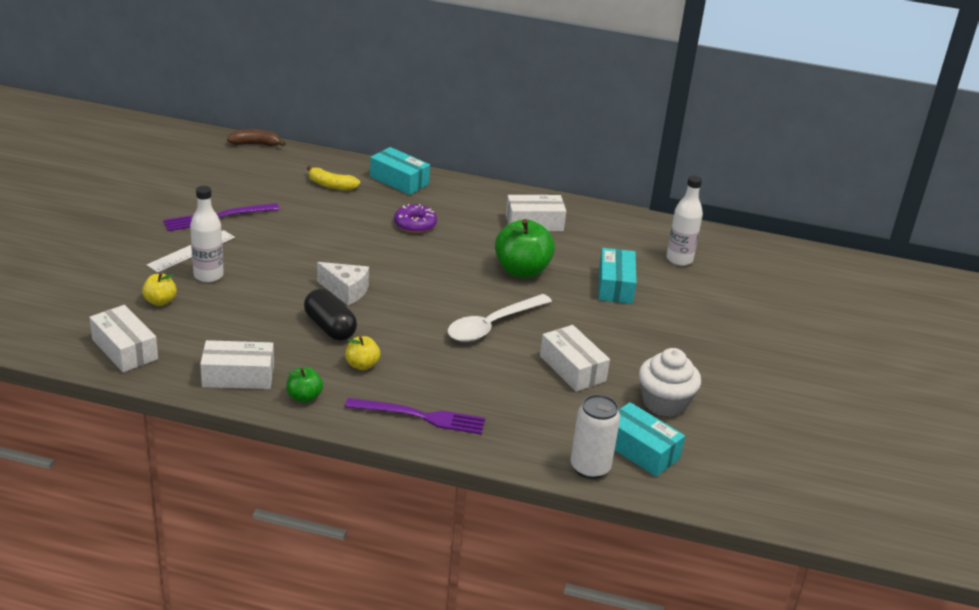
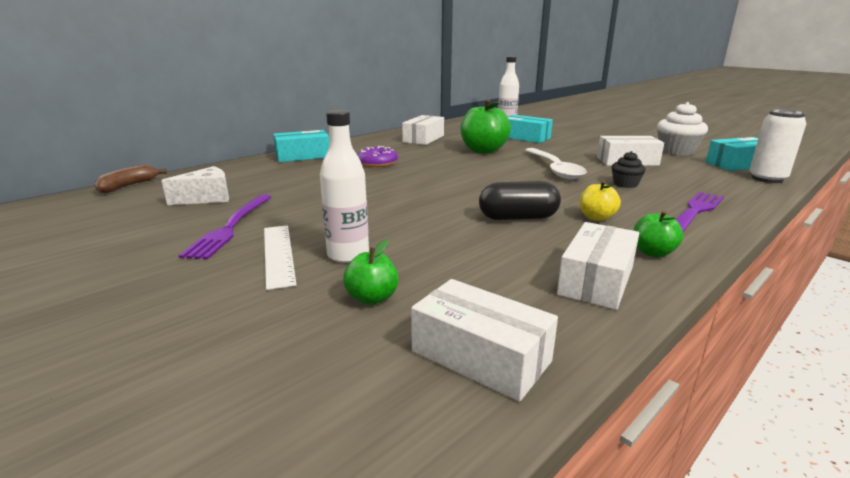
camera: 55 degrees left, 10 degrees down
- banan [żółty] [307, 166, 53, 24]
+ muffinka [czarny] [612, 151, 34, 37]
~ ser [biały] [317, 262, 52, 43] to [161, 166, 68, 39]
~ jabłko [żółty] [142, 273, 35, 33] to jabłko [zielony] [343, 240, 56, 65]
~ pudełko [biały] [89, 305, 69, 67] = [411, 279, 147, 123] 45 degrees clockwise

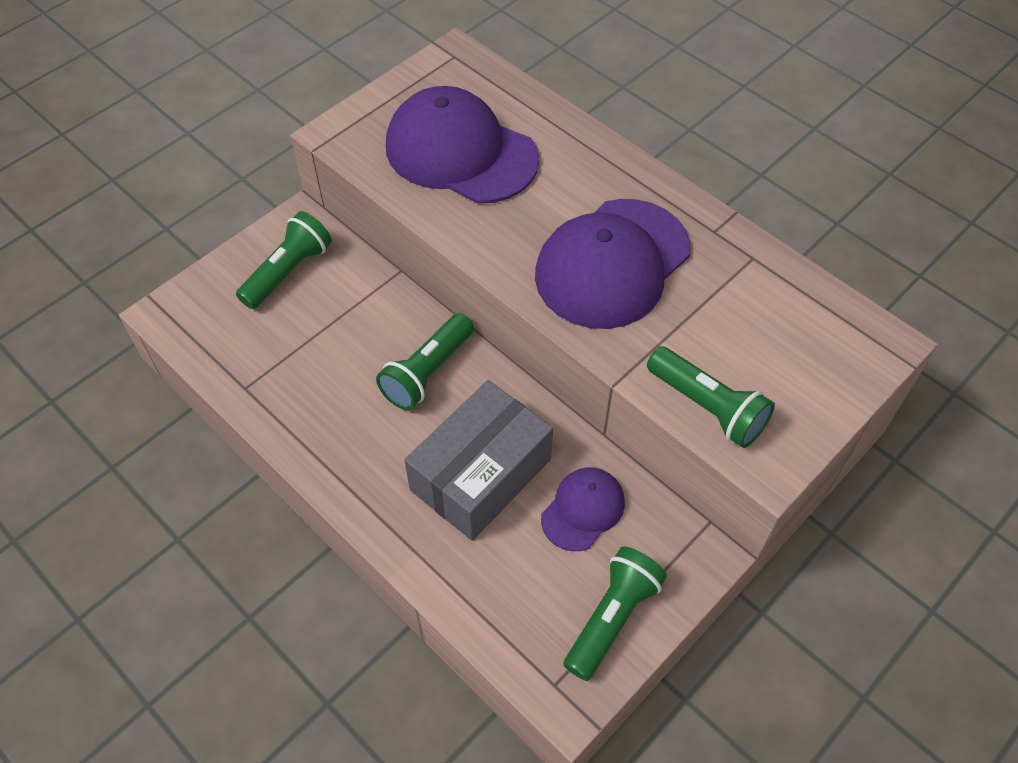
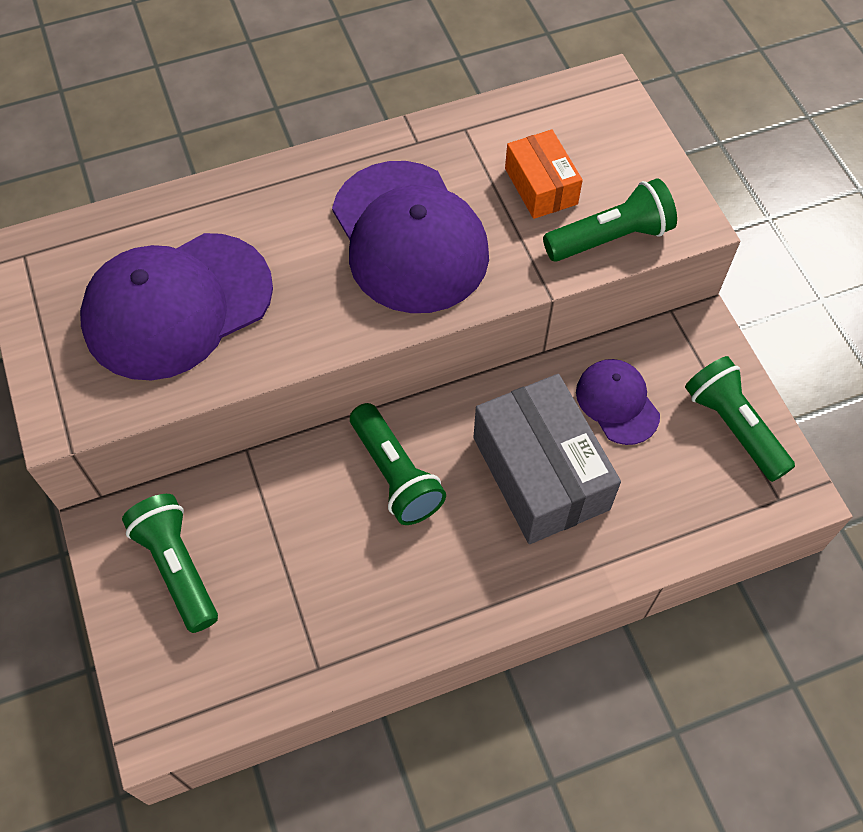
camera: 65 degrees left, 5 degrees up
+ pudełko [pomarańczowy] [505, 130, 78, 89]

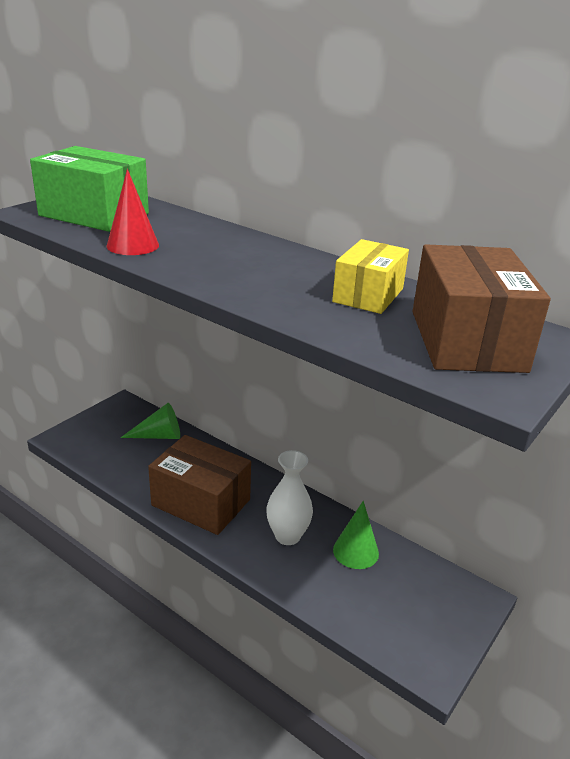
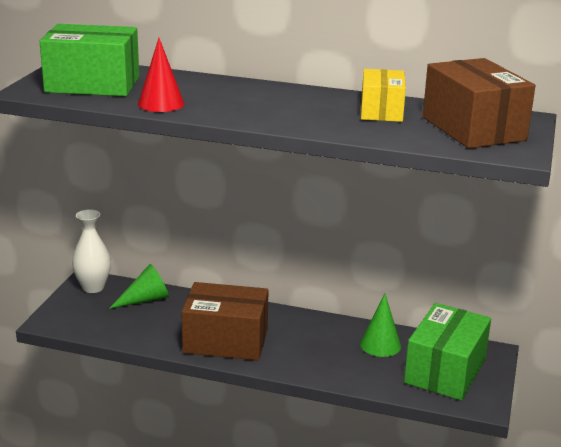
camera: 20 degrees left, 5 degrees down
+ pudełko [zielony] [404, 303, 87, 97]
~ wazon [biały] [266, 450, 47, 95] to [72, 209, 39, 84]

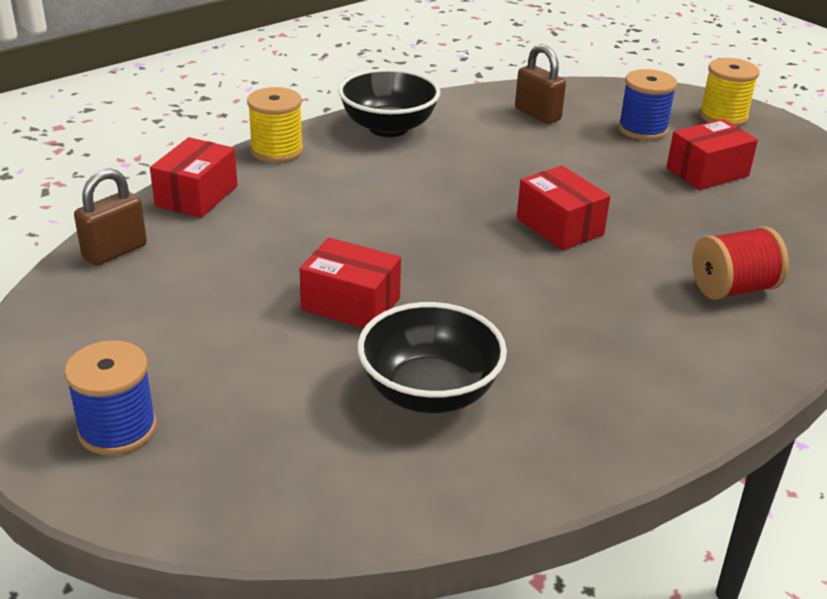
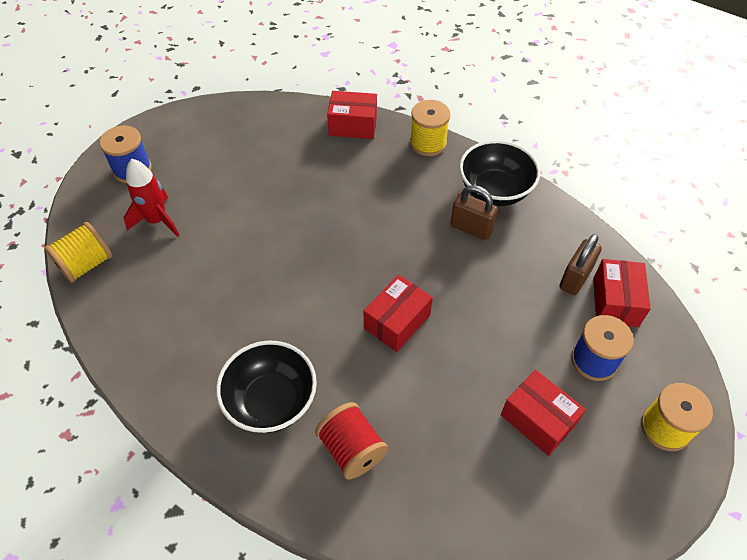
camera: 75 degrees right, 20 degrees up
+ szpulka [żółty] [44, 222, 68, 61]
+ rakieta [czerwony] [124, 159, 55, 78]
~ kłódka [brązowy] [74, 168, 73, 98] to [450, 185, 48, 55]
~ pudełko [czerwony] [300, 238, 101, 90] to [593, 259, 58, 68]
~ miska [czarny] [358, 302, 149, 111] to [216, 340, 101, 93]

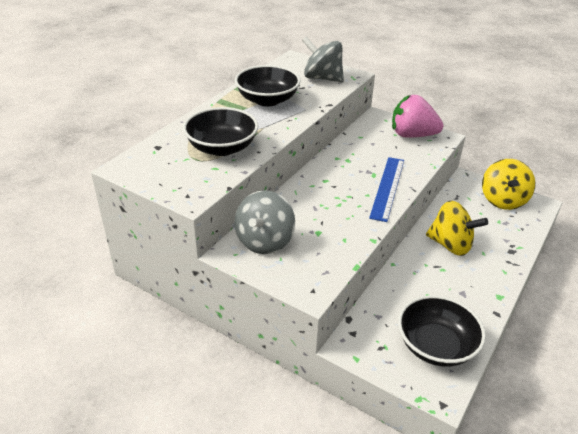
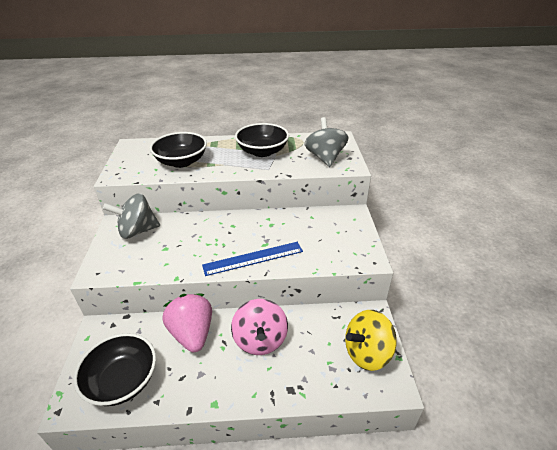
camera: 55 degrees right, 0 degrees up
~ truskawka [różowy] [392, 95, 51, 43] to [163, 294, 49, 58]
~ bączek [żółty] [426, 201, 62, 55] to bączek [różowy] [231, 299, 57, 56]

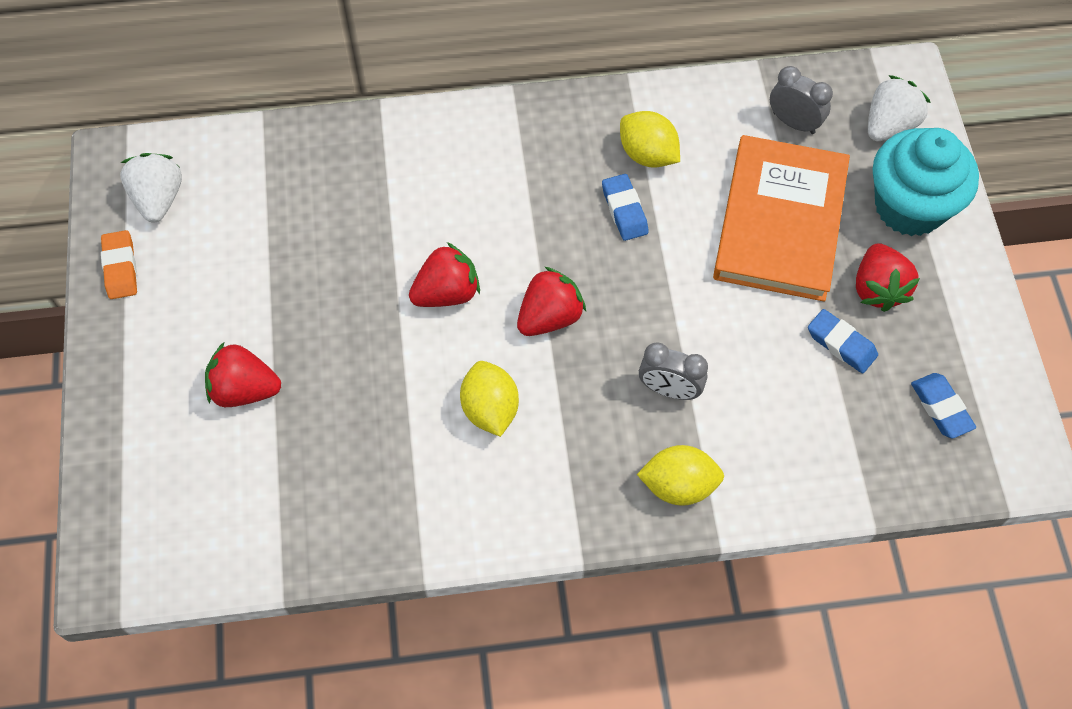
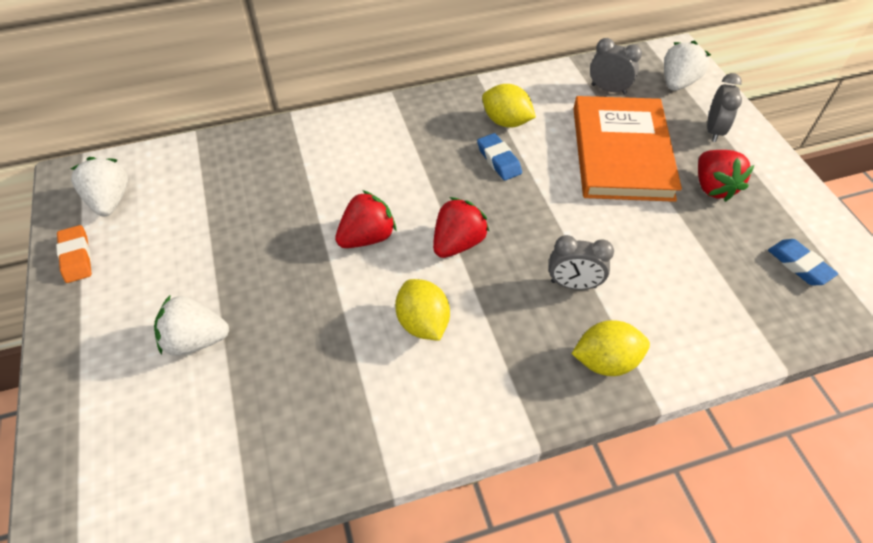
camera: 10 degrees left, 10 degrees down
- gumka do mazania [niebieski] [808, 309, 70, 65]
~ muffinka [turkusowy] [873, 128, 106, 108] to budzik [szary] [707, 73, 35, 69]
~ truskawka [czerwony] [205, 342, 76, 65] to truskawka [biały] [154, 294, 75, 62]

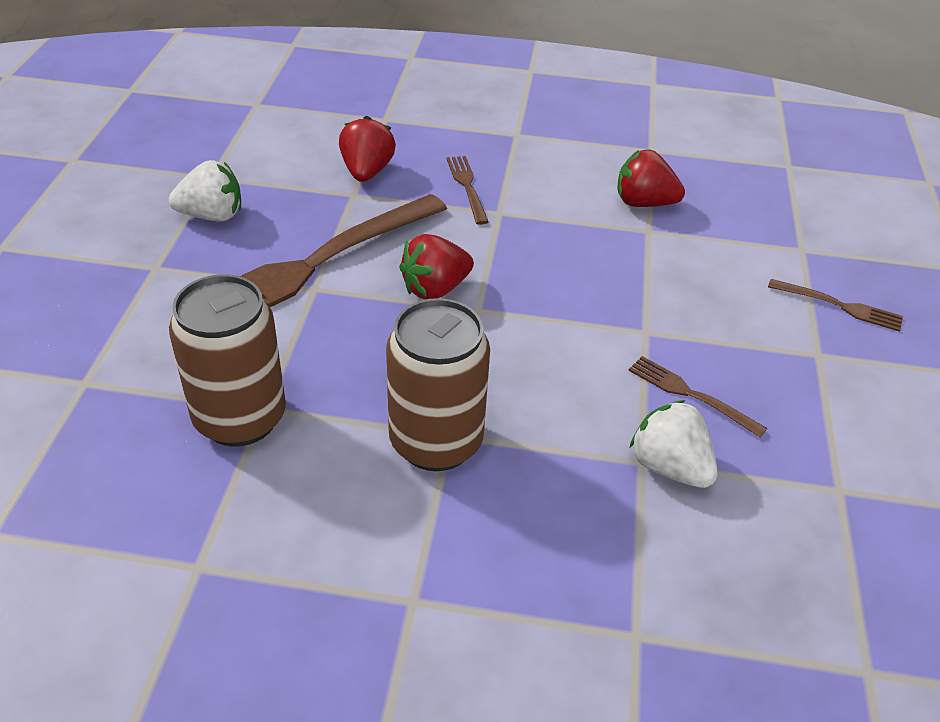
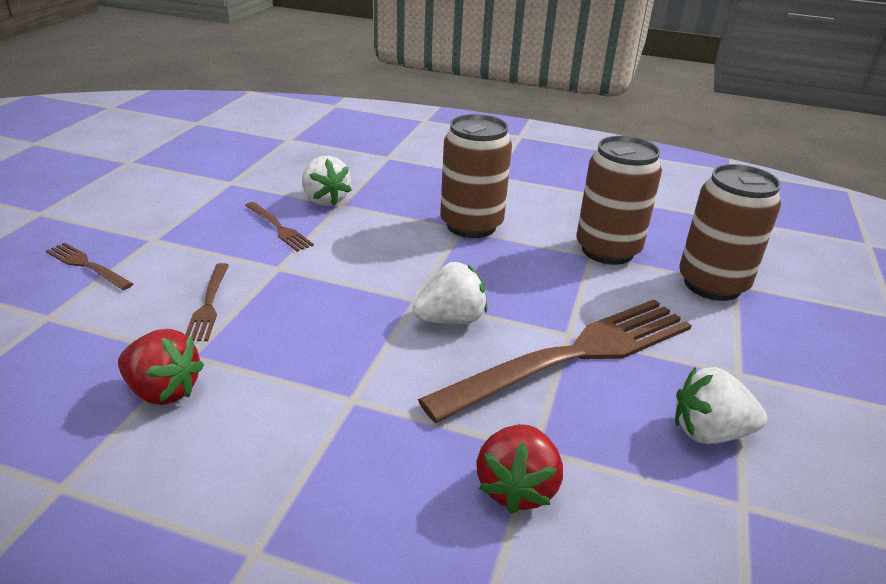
camera: 170 degrees left, 10 degrees down
+ puszka [brązowy] [679, 164, 102, 137]
~ widelec [brązowy] [447, 156, 41, 69] to [185, 263, 44, 78]
~ truskawka [czerwony] [399, 234, 75, 65] to truskawka [biały] [413, 262, 74, 62]

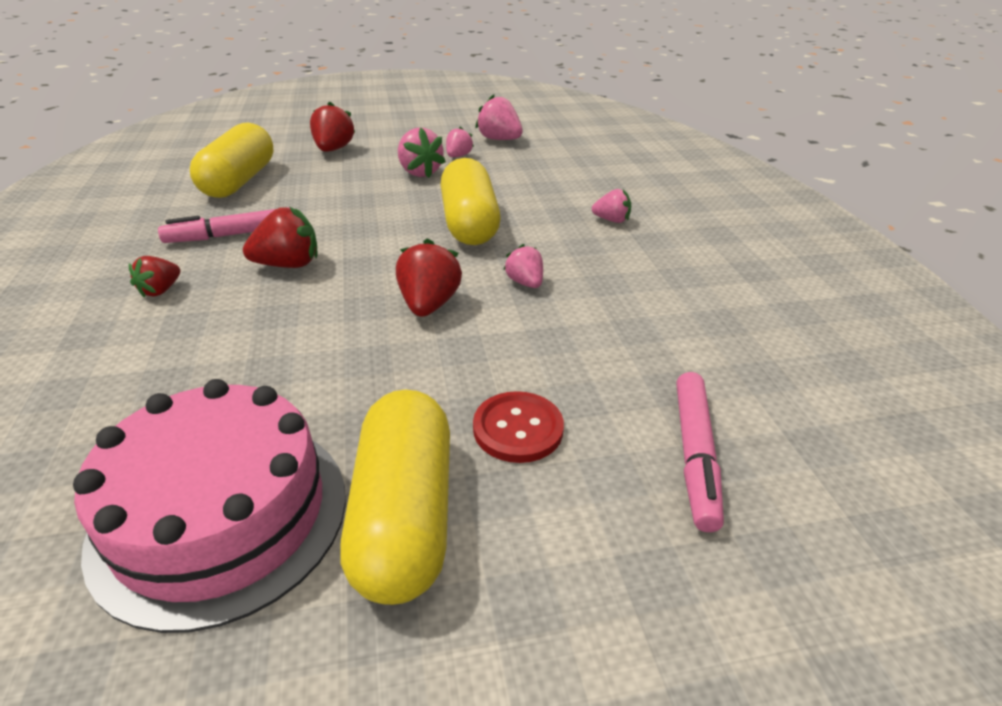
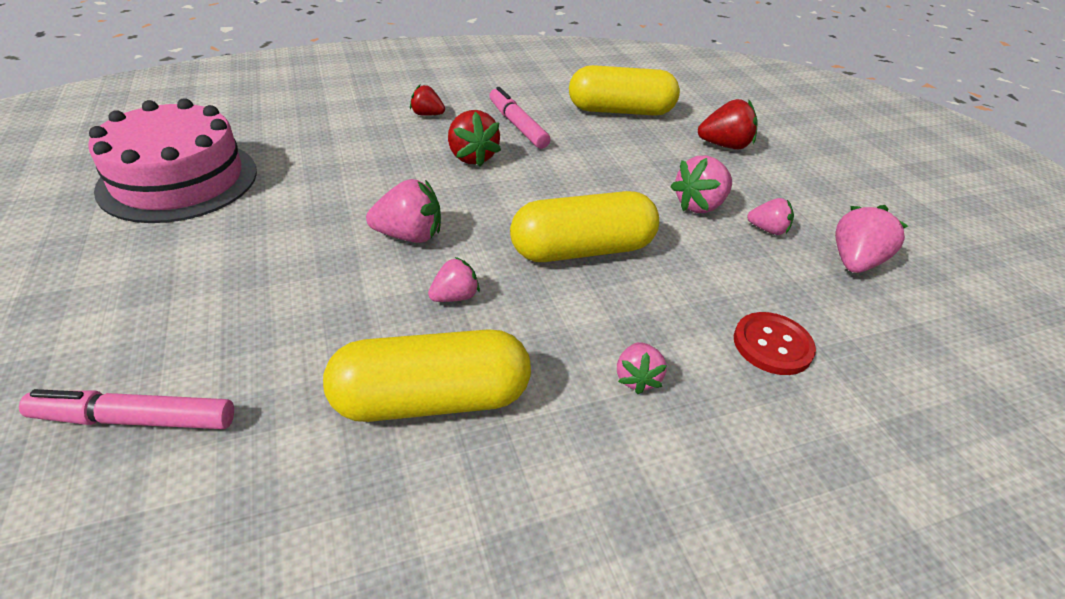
camera: 80 degrees right, 5 degrees up
~ kapsułka [żółty] [340, 390, 110, 215] to [323, 329, 208, 93]
~ guzik [czerwony] [473, 391, 91, 72] to [734, 312, 82, 63]
~ truskawka [czerwony] [396, 238, 66, 79] to truskawka [różowy] [366, 179, 75, 64]

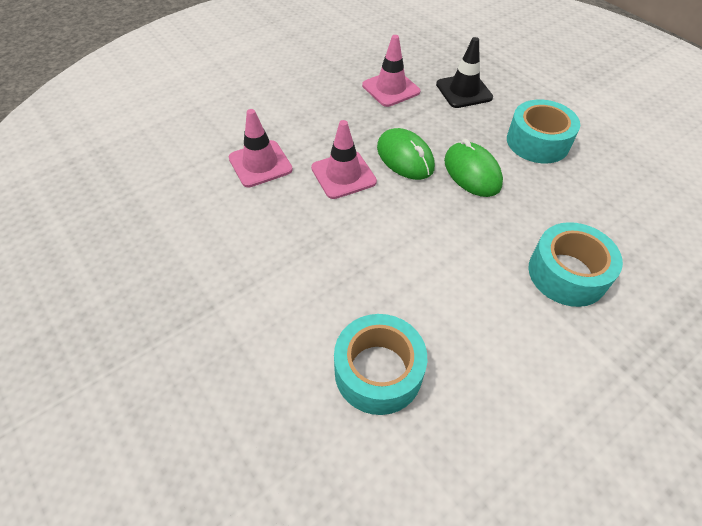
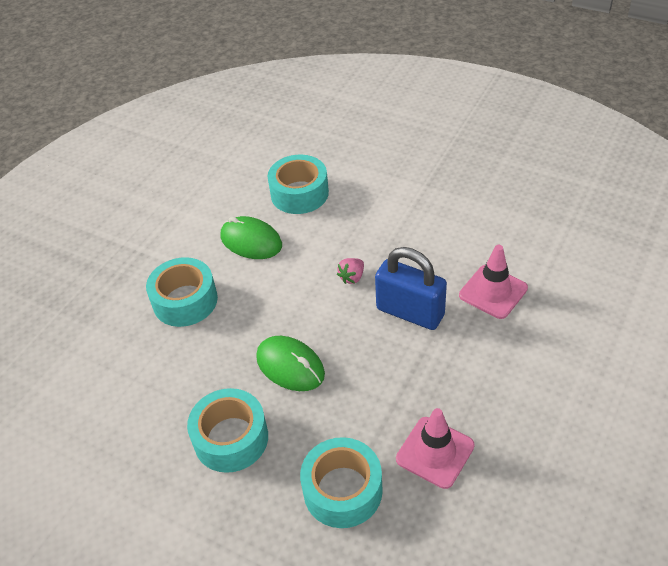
camera: 160 degrees right, 5 degrees down
+ truskawka [różowy] [337, 258, 27, 26]
~ myszka [zielony] [377, 128, 58, 52] to [220, 216, 62, 43]
~ pachołek [różowy] [311, 120, 66, 79] to kłódka [niebieski] [375, 247, 72, 83]
~ pachołek [czarny] [436, 37, 57, 71] to taśma klejąca [turkusowy] [300, 437, 83, 91]

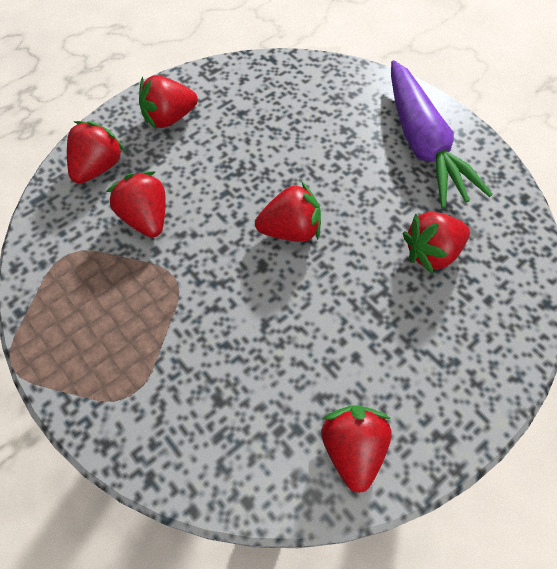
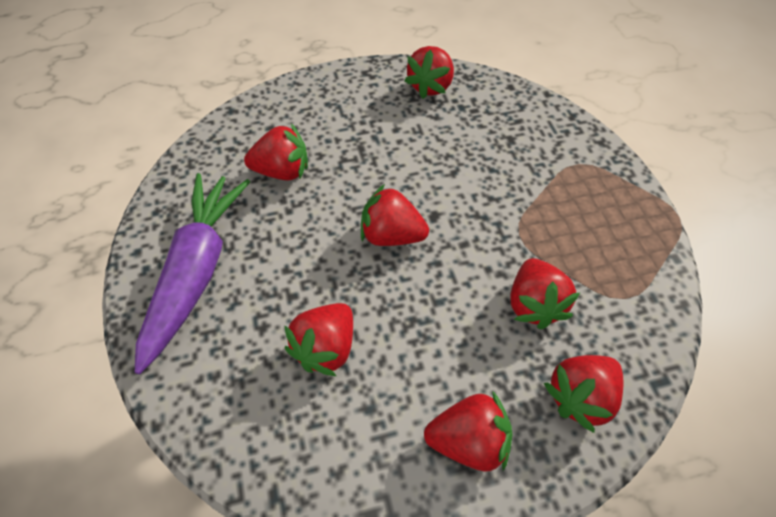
camera: 155 degrees left, 5 degrees down
+ truskawka [czerwony] [284, 303, 69, 73]

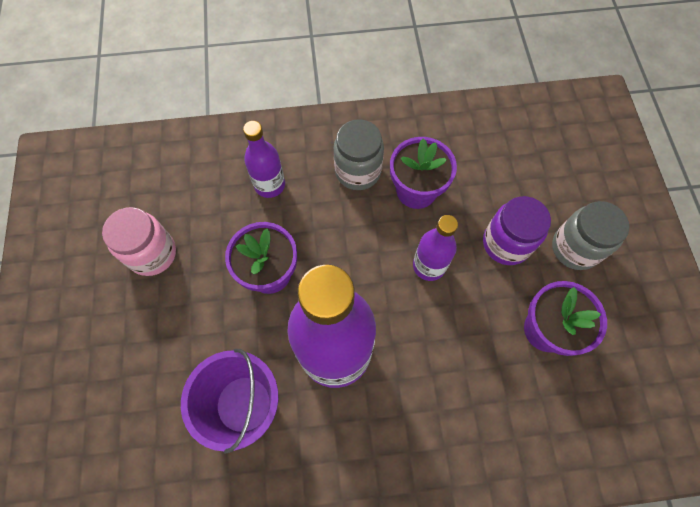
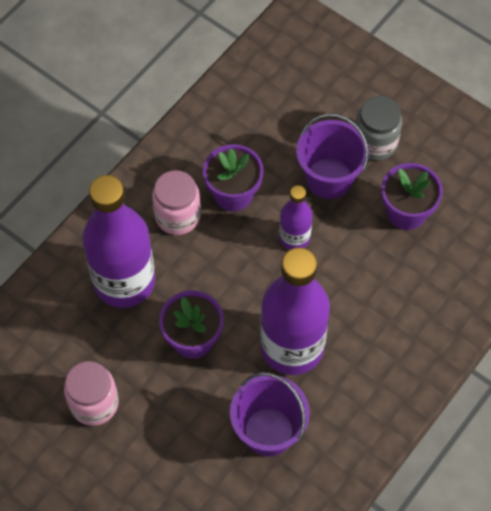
camera: 45 degrees left, 5 degrees down
~ słoik [fioletowy] [483, 196, 68, 69] to wiadro [fioletowy] [296, 113, 73, 86]
~ słoik [szary] [334, 119, 50, 71] to słoik [różowy] [152, 170, 49, 65]
~ butelka [fioletowy] [243, 121, 42, 77] = [82, 175, 73, 133] x1.97

